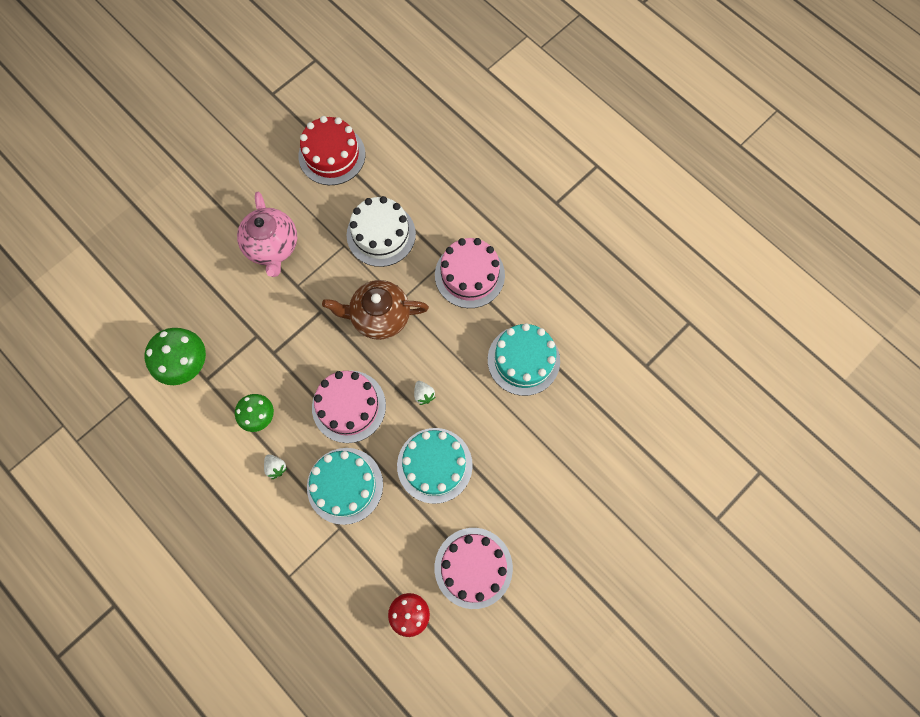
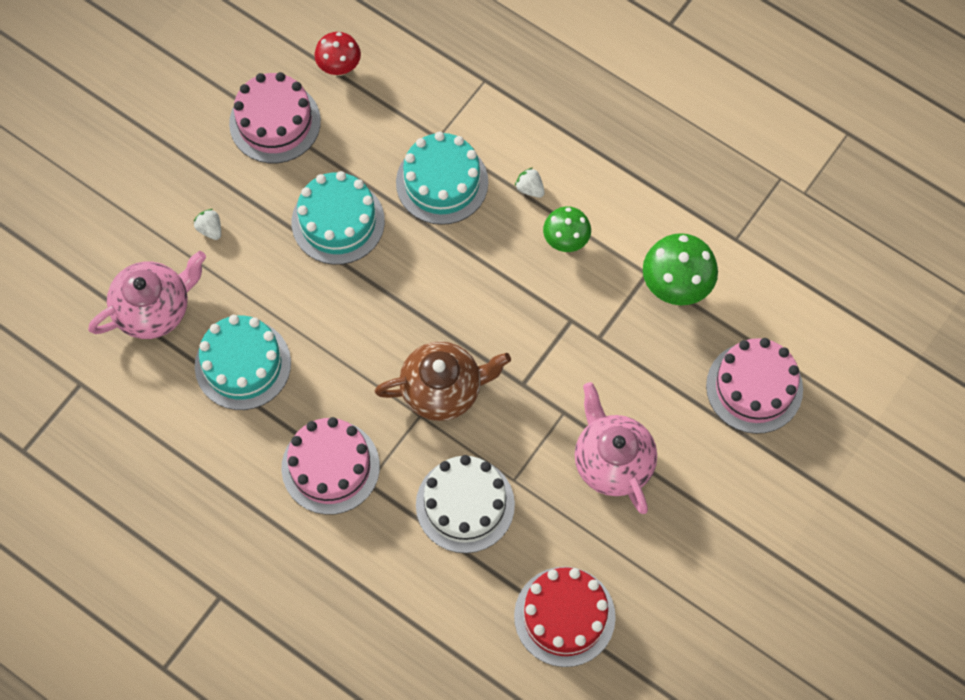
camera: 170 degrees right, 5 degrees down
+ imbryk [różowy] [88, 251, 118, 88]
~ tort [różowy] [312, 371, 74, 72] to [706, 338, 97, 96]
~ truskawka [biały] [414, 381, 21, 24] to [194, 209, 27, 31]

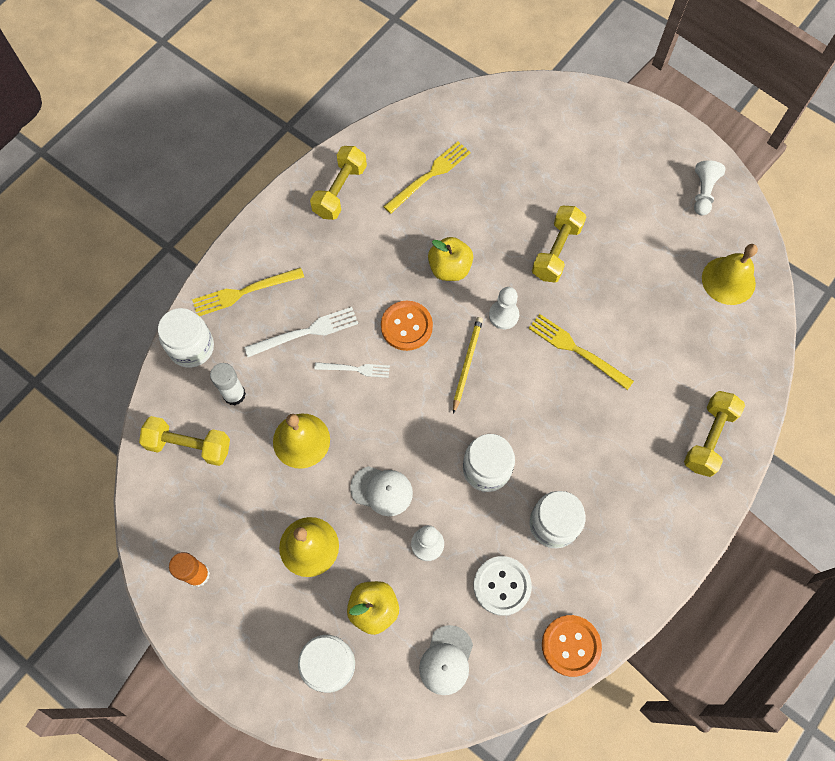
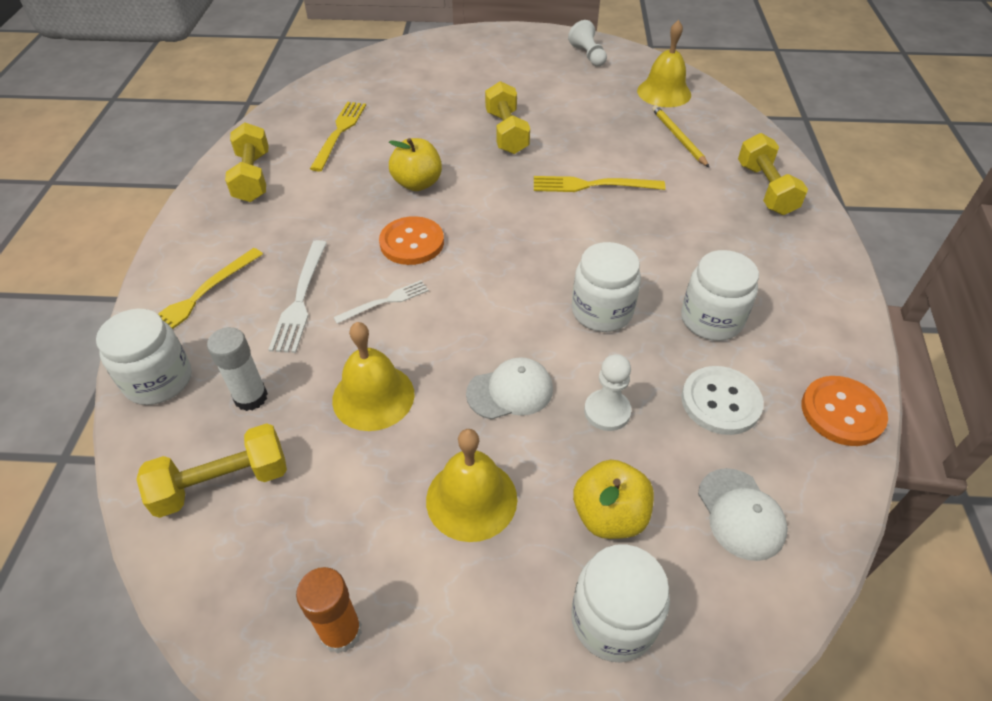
camera: 35 degrees left, 20 degrees down
- pionek [biały] [489, 287, 30, 42]
~ ołówek [żółty] [453, 317, 30, 97] to [652, 105, 57, 62]
~ widelec [biały] [244, 307, 114, 50] = [268, 240, 59, 113] 150 degrees clockwise

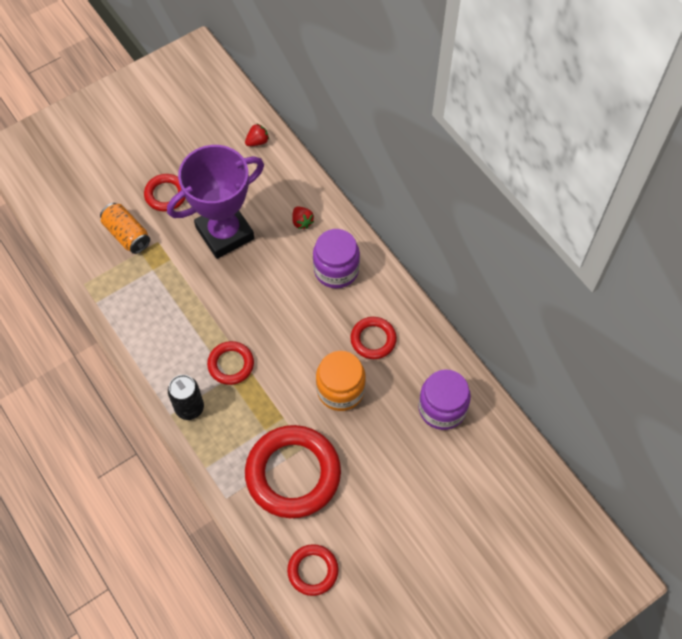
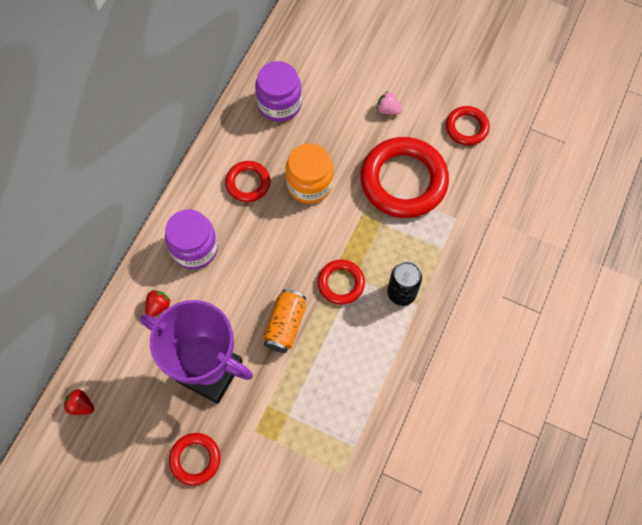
camera: 120 degrees left, 5 degrees up
+ truskawka [różowy] [377, 92, 25, 23]
~ puszka [pomarańczowy] [100, 203, 50, 51] to [263, 289, 43, 64]

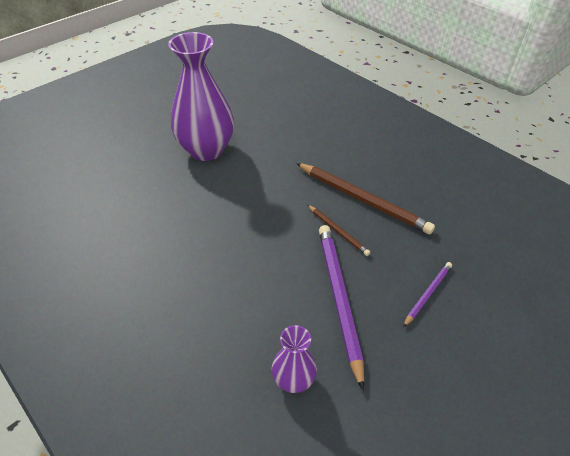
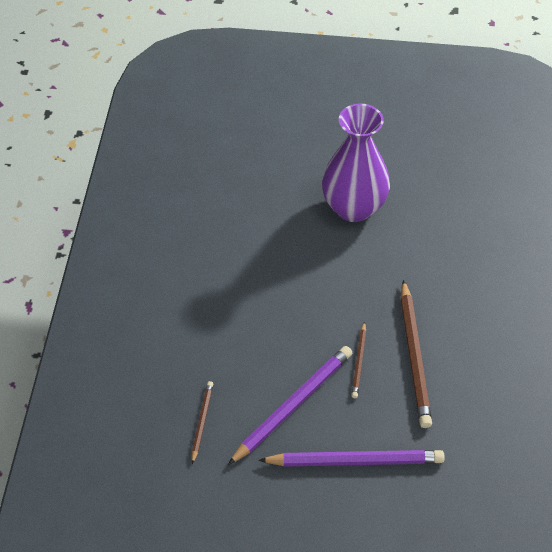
camera: 50 degrees right, 5 degrees up
~ wazon [fioletowy] [272, 325, 45, 68] to ołówek [brązowy] [192, 381, 21, 83]
~ ołówek [fioletowy] [403, 262, 49, 65] = [258, 450, 187, 17] x1.92

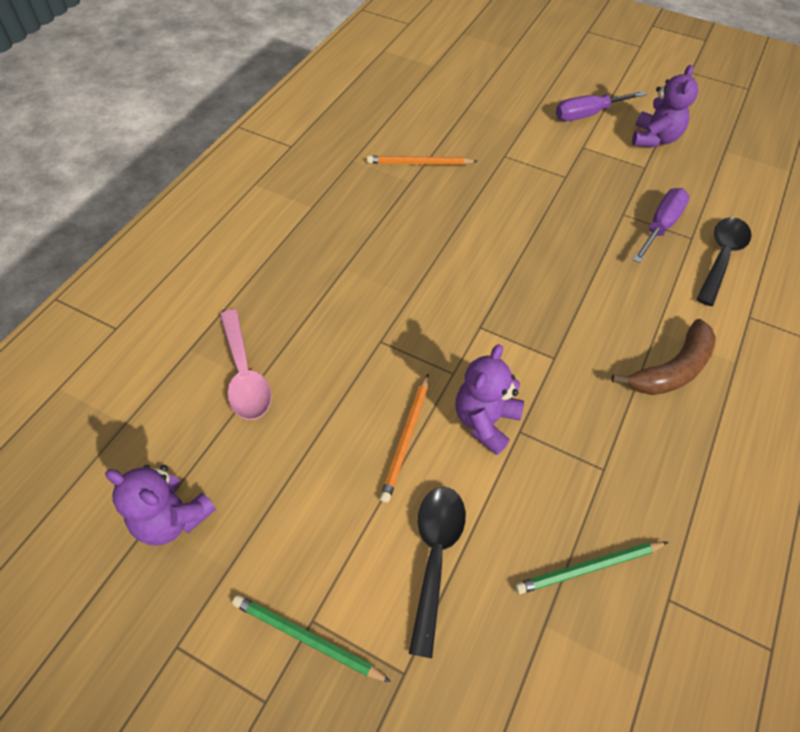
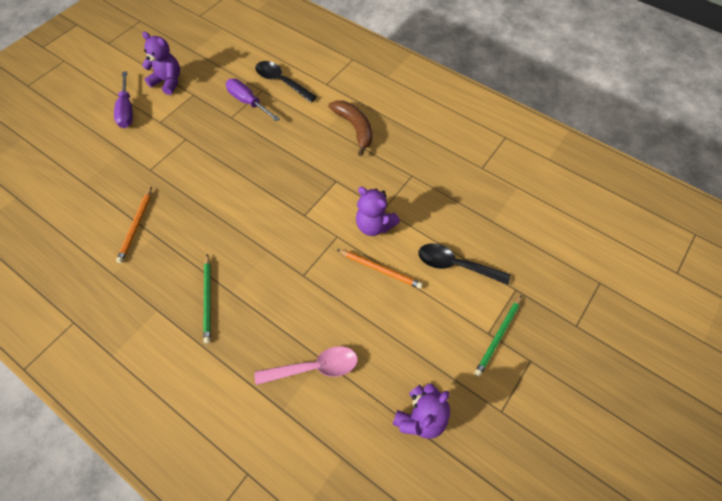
camera: 80 degrees left, 5 degrees up
~ ołówek [zielony] [515, 542, 153, 52] to [203, 254, 8, 89]

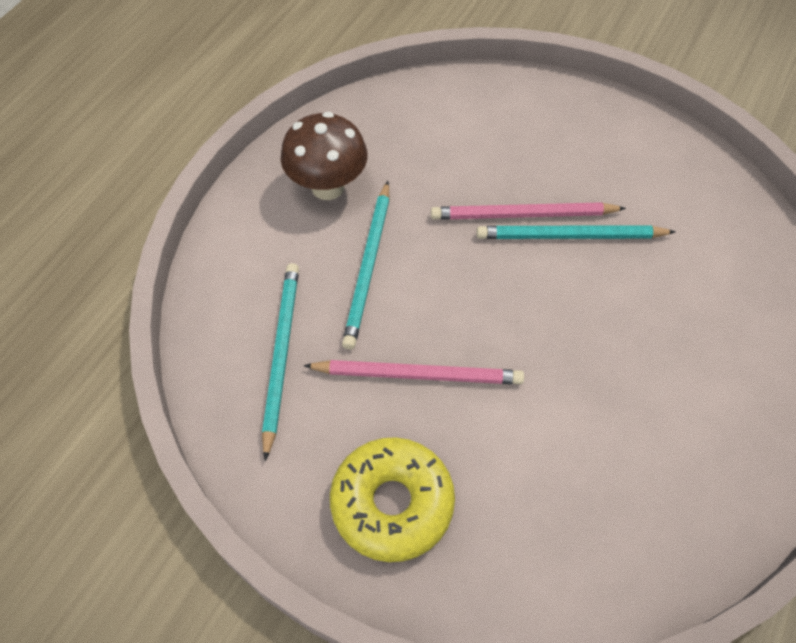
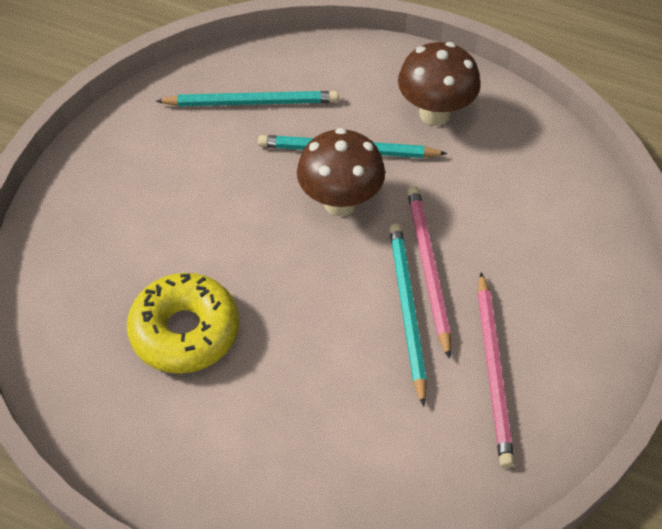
camera: 85 degrees right, 5 degrees down
+ grzyb [brązowy] [297, 128, 88, 88]
~ ołówek [różowy] [303, 360, 221, 24] to [478, 272, 37, 196]
~ donut [żółty] [330, 437, 125, 125] to [127, 273, 112, 100]

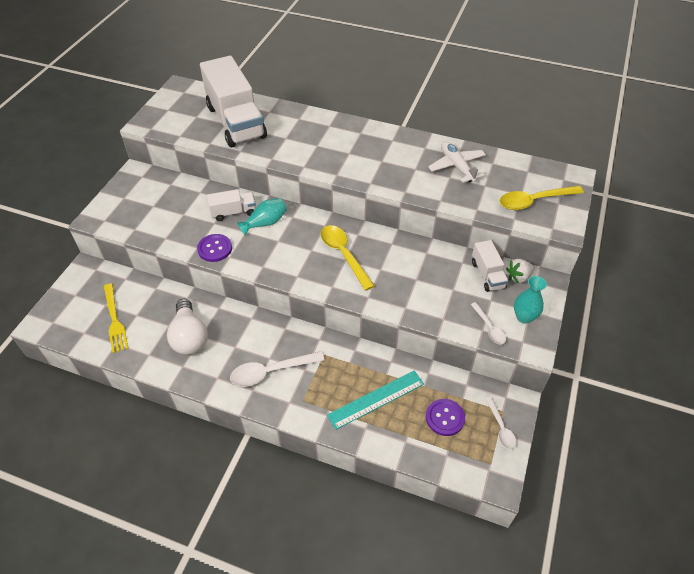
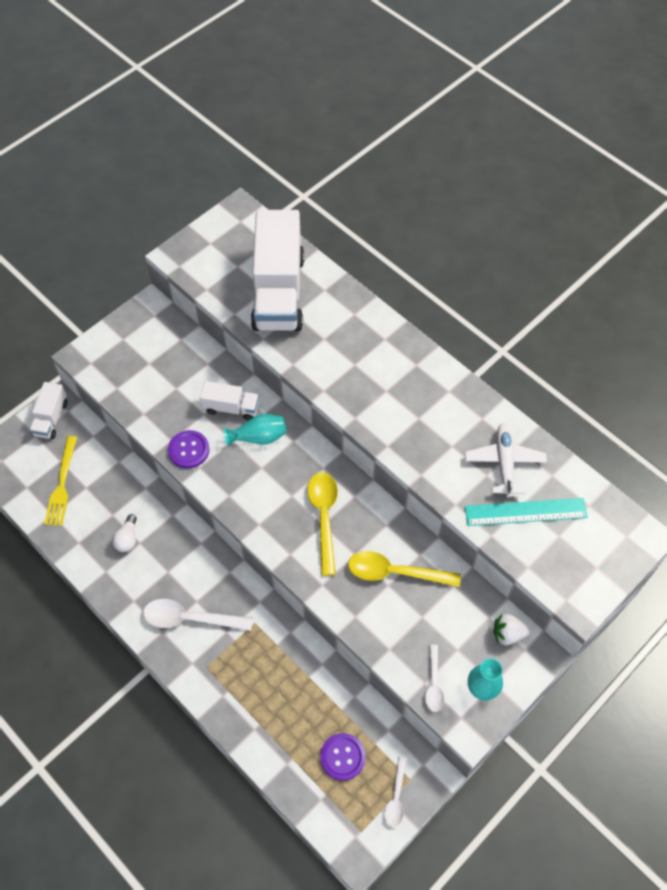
camera: 25 degrees right, 10 degrees up
~ linijka [turkusowy] [327, 371, 97, 59] to [465, 498, 123, 28]
~ ciężarówka [biały] [472, 240, 36, 52] to [29, 382, 38, 57]
~ łyżka [żółty] [500, 186, 84, 24] to [348, 551, 113, 36]
~ żarówka [biały] [167, 299, 41, 56] = [112, 514, 25, 38] x0.52

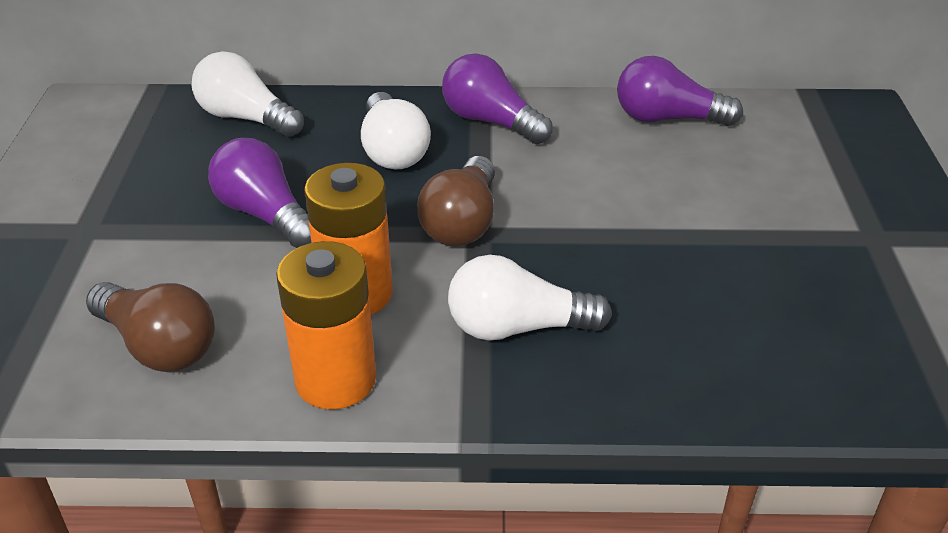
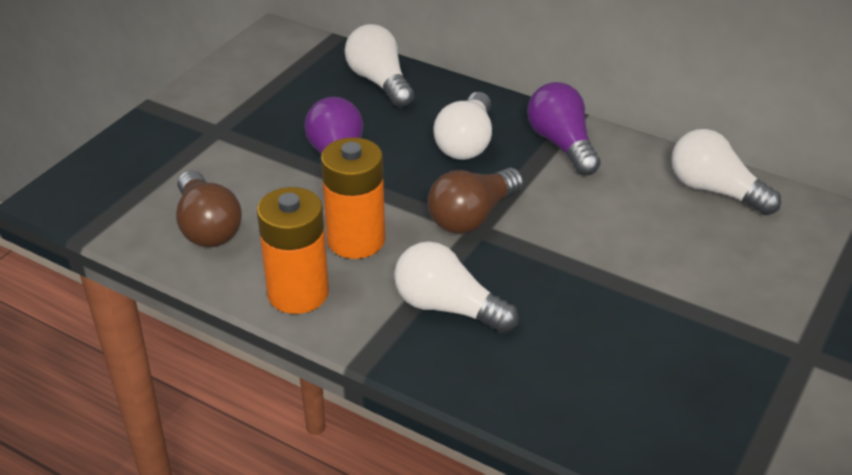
camera: 30 degrees right, 0 degrees up
~ żarówka [fioletowy] [617, 56, 126, 70] to żarówka [biały] [671, 129, 110, 86]

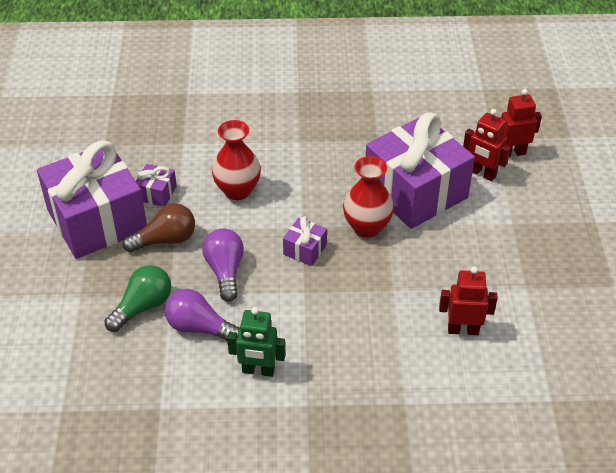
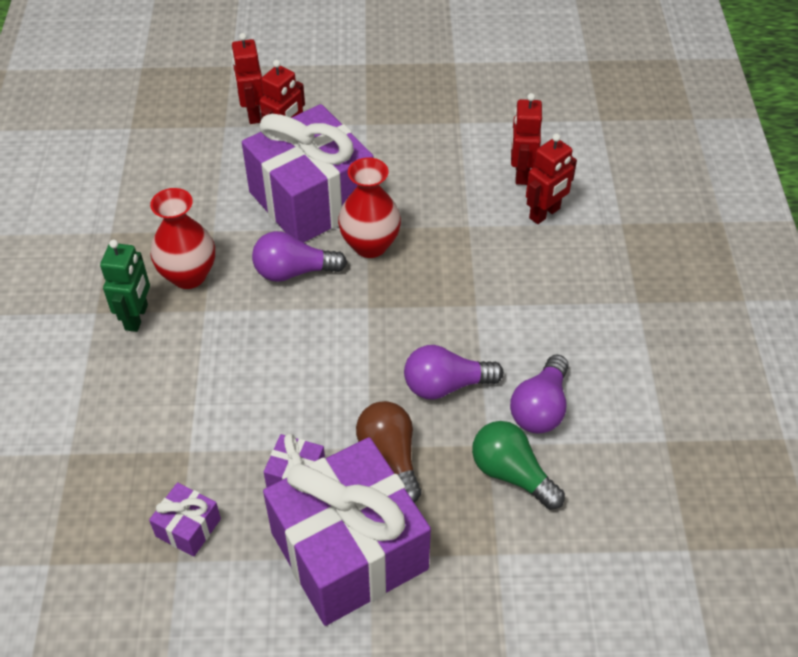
camera: 90 degrees left, 5 degrees up
+ żarówka [fioletowy] [252, 231, 95, 51]
+ robot [czerwony] [526, 134, 51, 90]
~ wazon [czerwony] [212, 120, 49, 80] to [150, 188, 65, 101]
~ robot [zielony] [227, 307, 58, 70] to [100, 240, 50, 92]
~ prezent [fioletowy] [283, 216, 44, 50] to [149, 482, 72, 75]

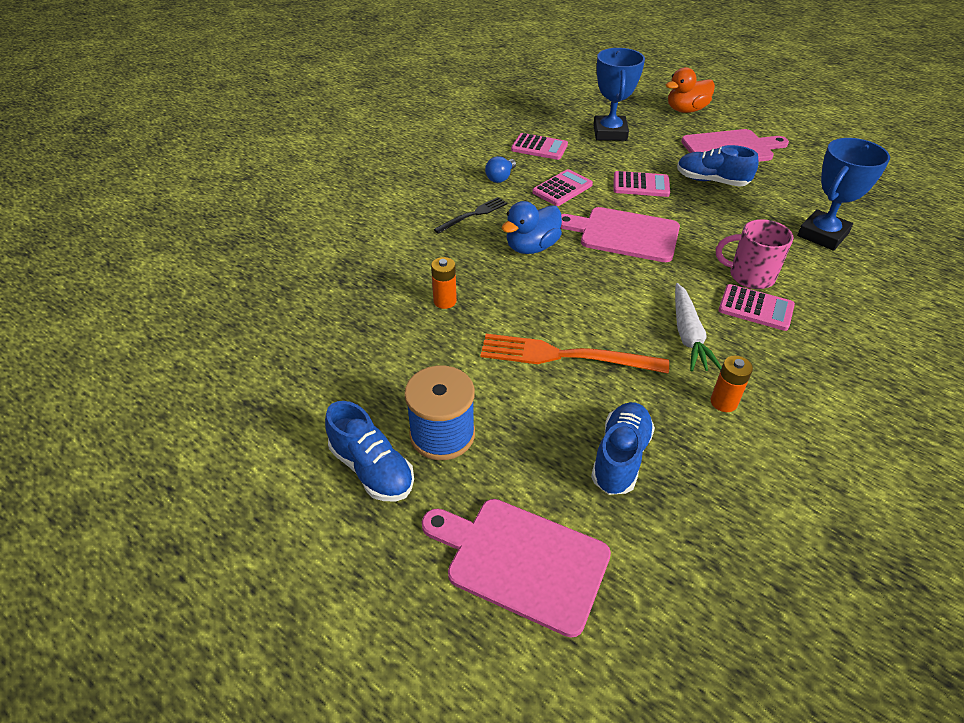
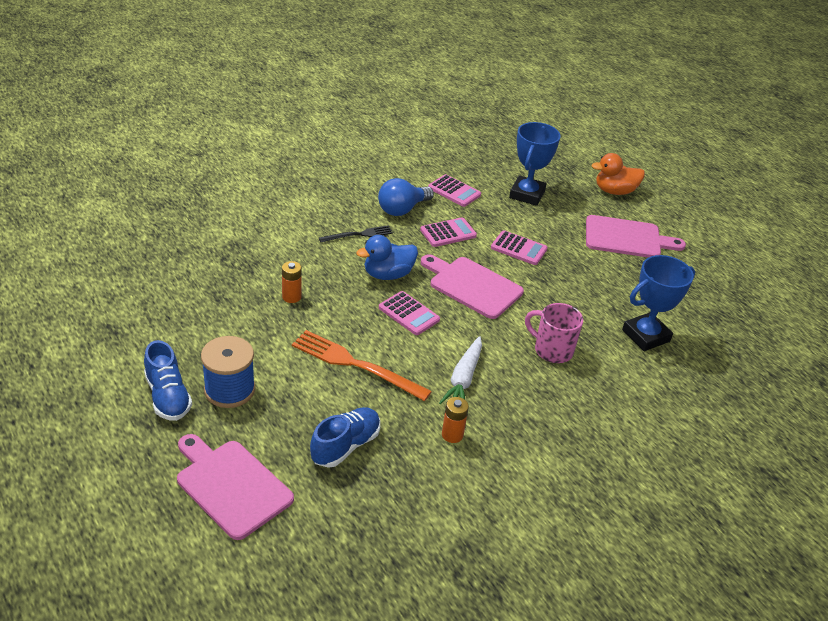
camera: 15 degrees right, 5 degrees down
- but [niebieski] [677, 145, 81, 42]
~ kalkulator [różowy] [718, 284, 77, 47] to [379, 291, 61, 44]
~ żarówka [niebieski] [485, 156, 31, 27] = [378, 178, 56, 38] x1.65

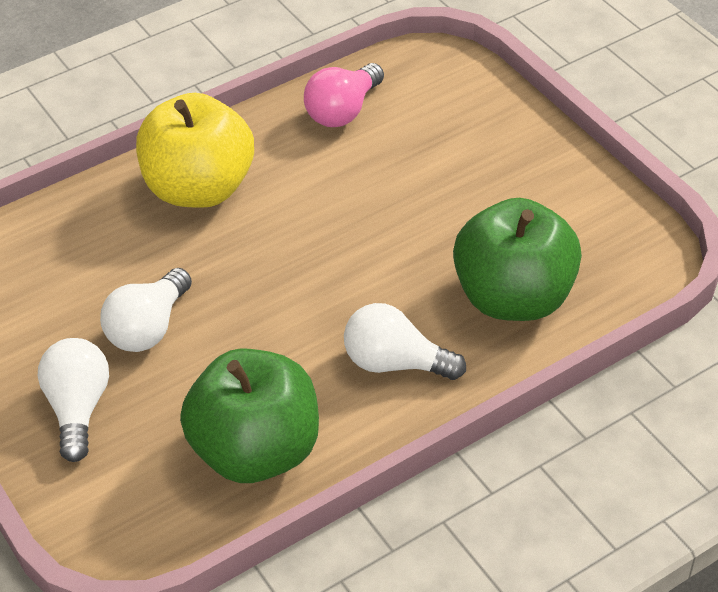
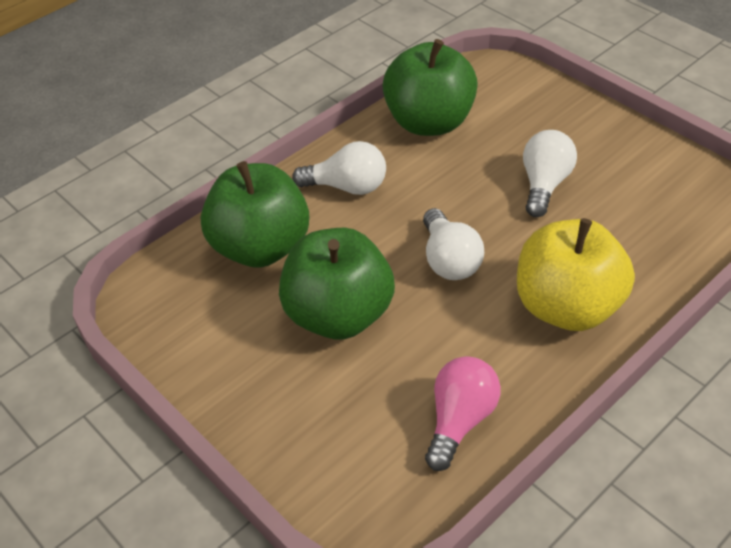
camera: 170 degrees right, 0 degrees up
+ jabłko [zielony] [279, 228, 116, 111]
~ żarówka [biały] [38, 338, 71, 124] to [423, 208, 61, 72]

